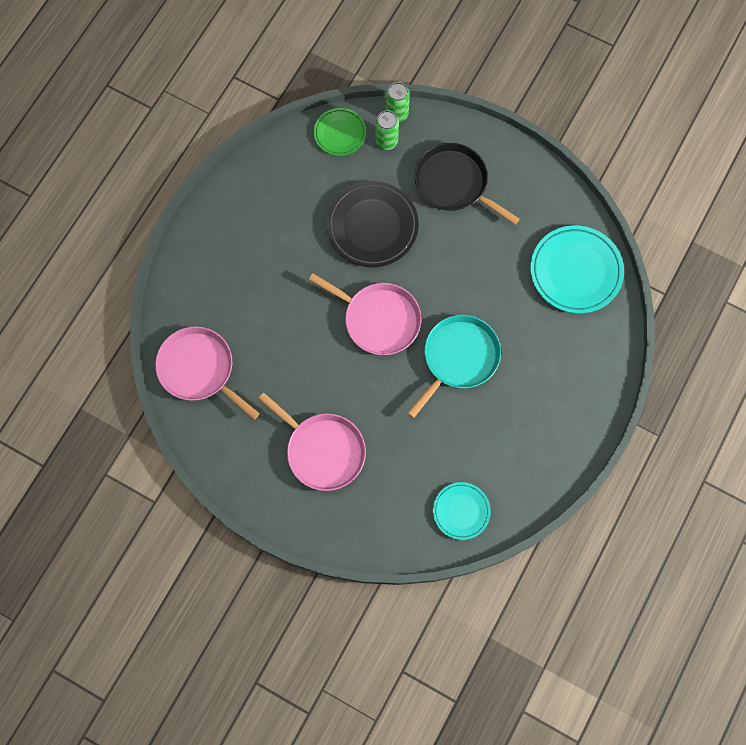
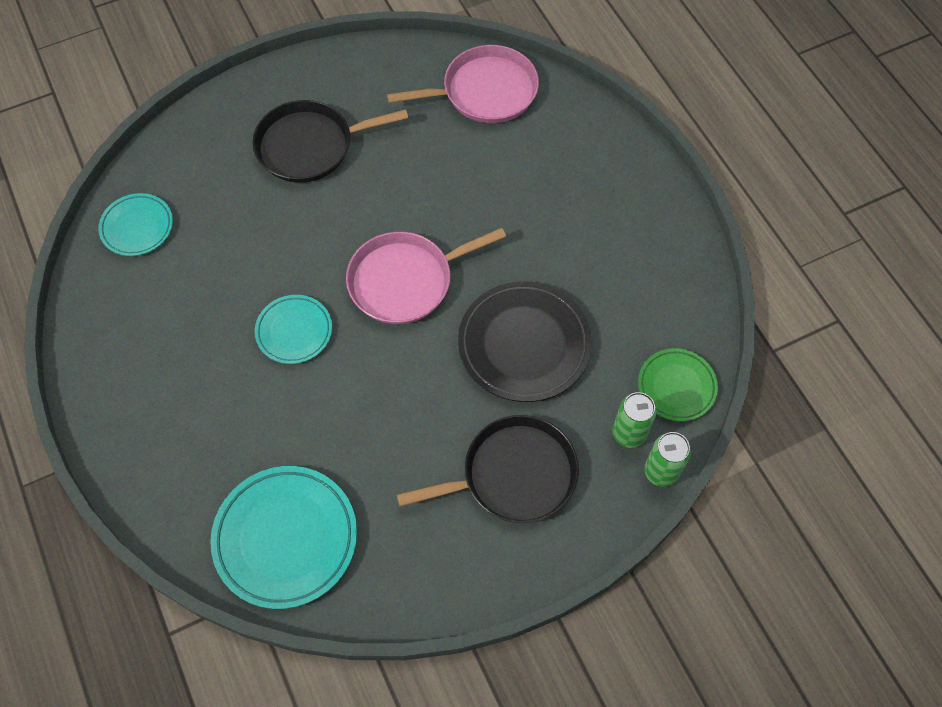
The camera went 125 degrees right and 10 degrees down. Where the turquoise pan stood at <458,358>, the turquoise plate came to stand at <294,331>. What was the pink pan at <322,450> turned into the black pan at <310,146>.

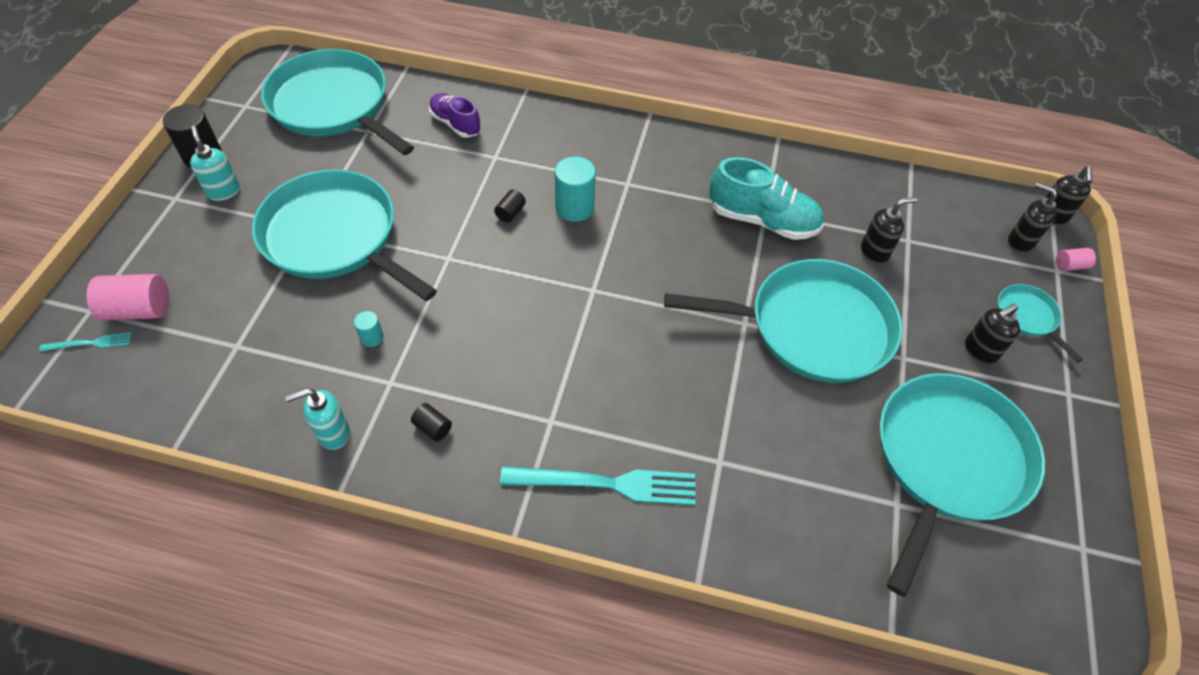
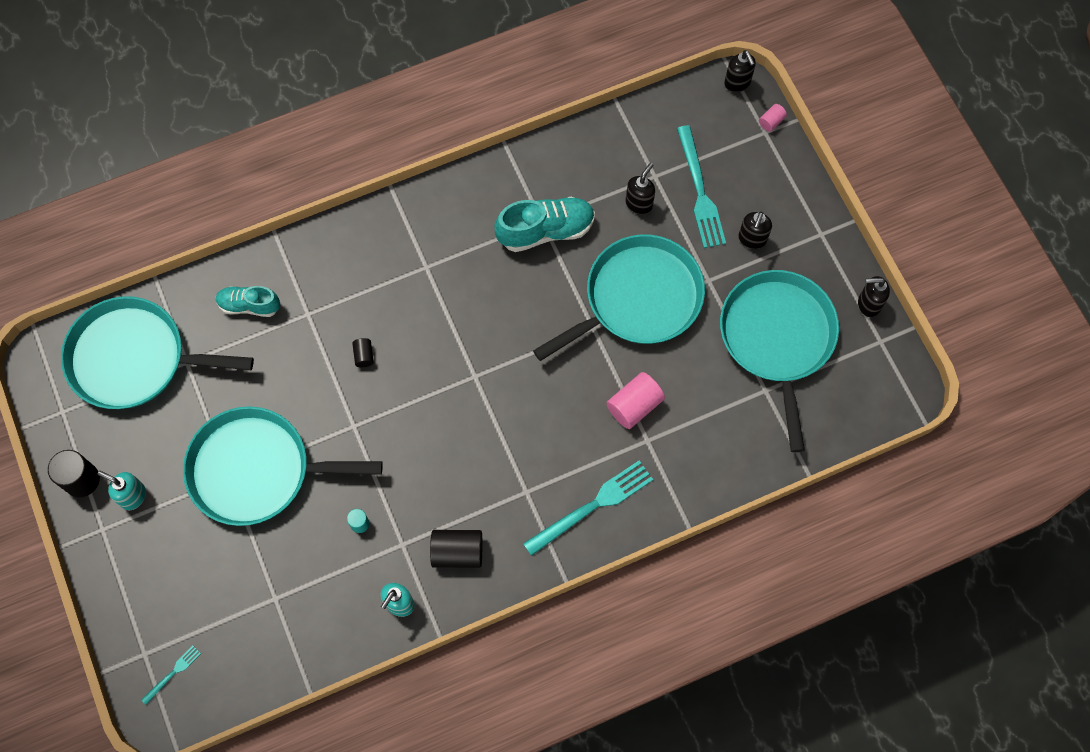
The camera went 35 degrees left and 15 degrees up. The second view lost the turquoise cylinder at <574,207>. The second view lost the turquoise pan at <1028,317>. The second view gained the turquoise fork at <700,191>. The pink cylinder ended up elsewhere, having gone from <139,310> to <634,406>. The black soap dispenser ended up elsewhere, having gone from <1019,242> to <868,304>. What was the purple shoe at <455,124> turned into the turquoise shoe at <249,305>. The size of the black cylinder at <433,428> changed by a factor of 1.91.

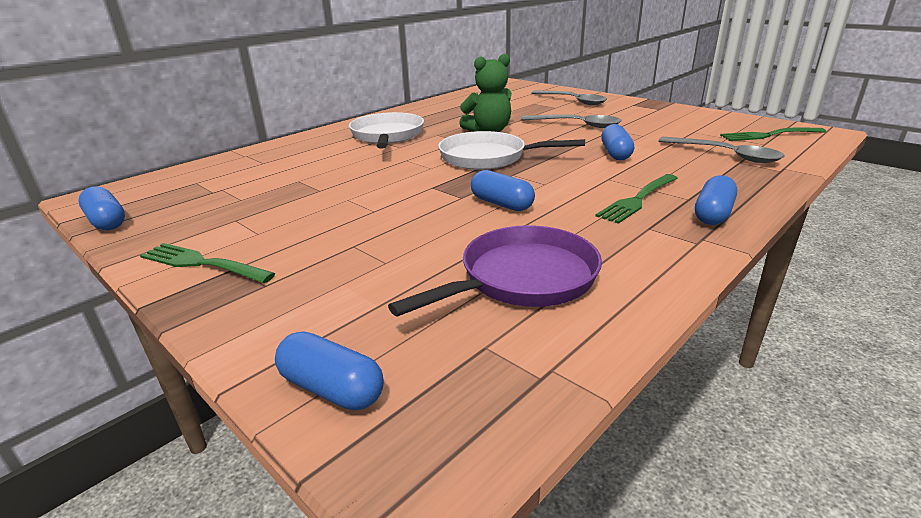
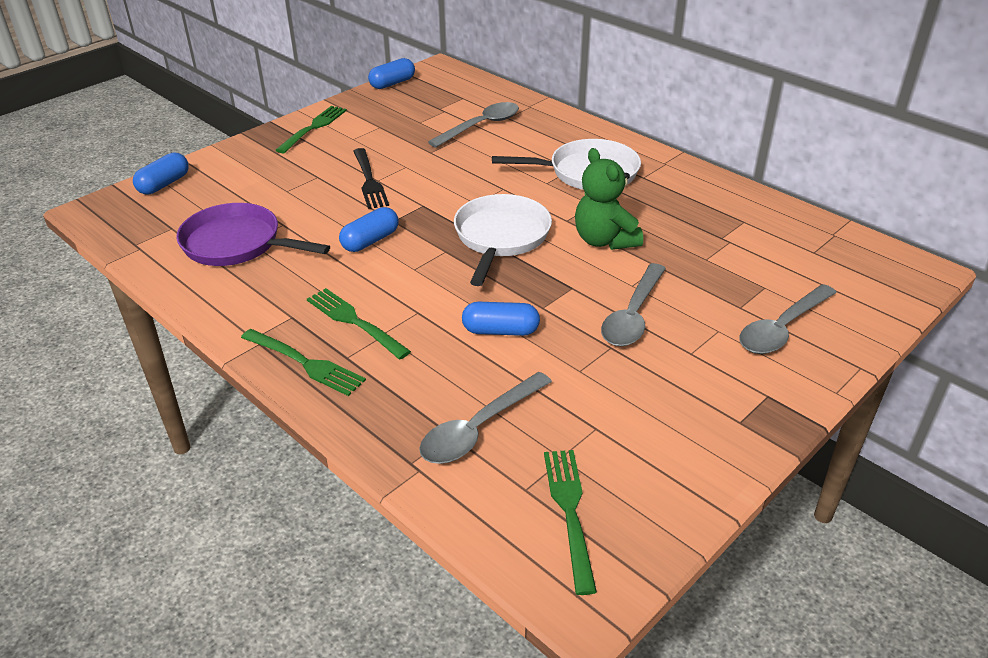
The camera went 90 degrees right and 10 degrees up. The second view gained the black fork at <369,180>. The second view gained the grey spoon at <481,126>. Where the blue capsule stood at <712,214>, the green fork came to stand at <304,363>. The purple pan at <522,279> ended up facing another way, 150 degrees clockwise from before.

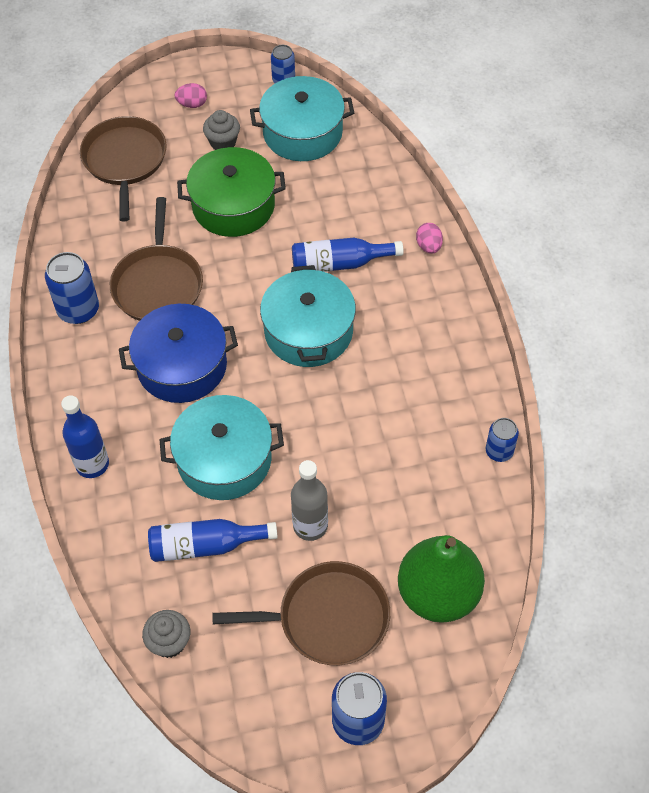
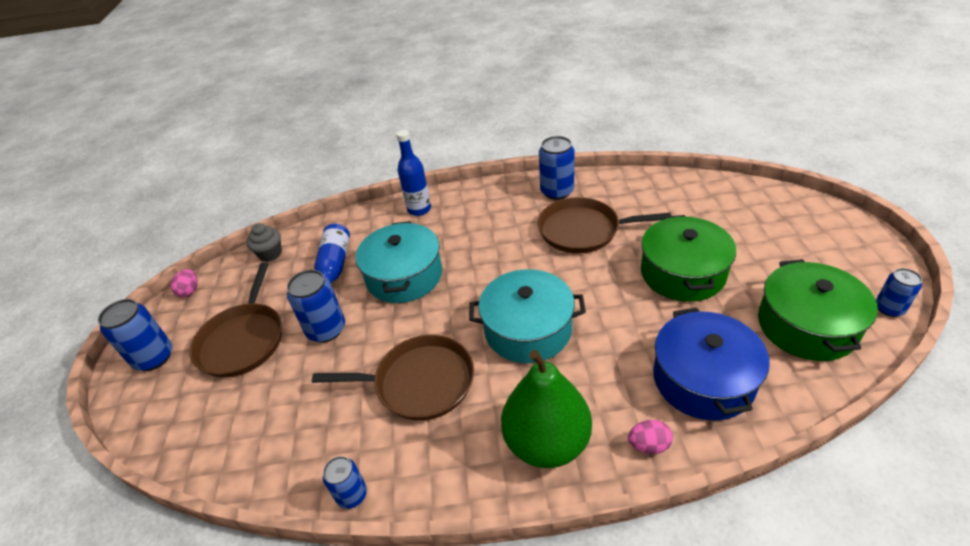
The camera went 100 degrees right and 15 degrees down. The second view lost the grey cupcake at <223,143>. The second view lost the blue bottle at <339,263>. The brown pan ended up elsewhere, having gone from <125,161> to <419,382>. The blue pot ended up elsewhere, having gone from <182,366> to <703,379>. The pink egg ended up elsewhere, having gone from <192,104> to <190,291>. The green pear ended up elsewhere, having gone from <438,594> to <547,442>. Where the grey bottle stood at <310,526>, the blue can came to stand at <326,330>. What was the turquoise pot at <302,133> turned into the green pot at <806,325>.

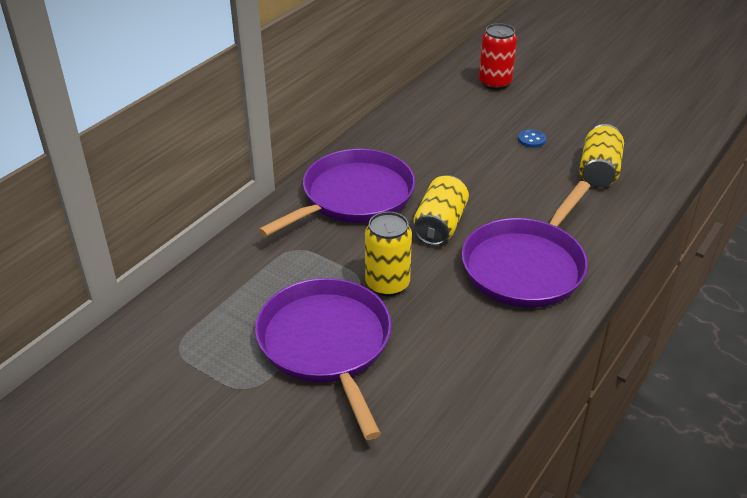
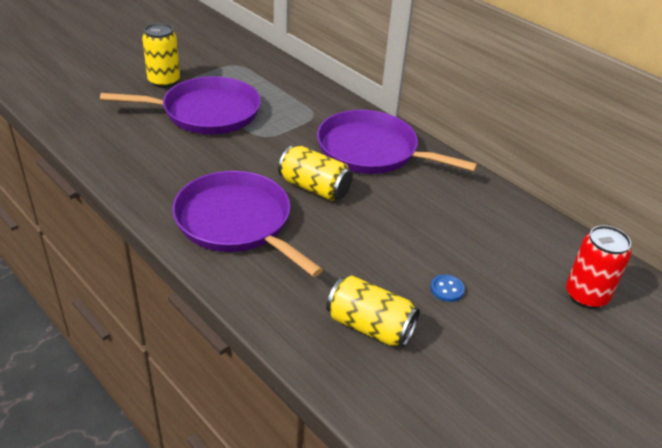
The camera went 100 degrees right and 0 degrees up. The yellow can ended up elsewhere, having gone from <387,284> to <164,81>. The purple pan at <353,197> ended up facing another way, 150 degrees clockwise from before.

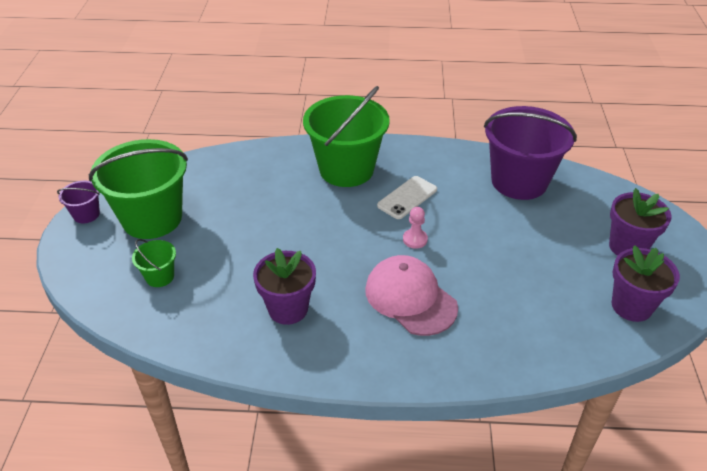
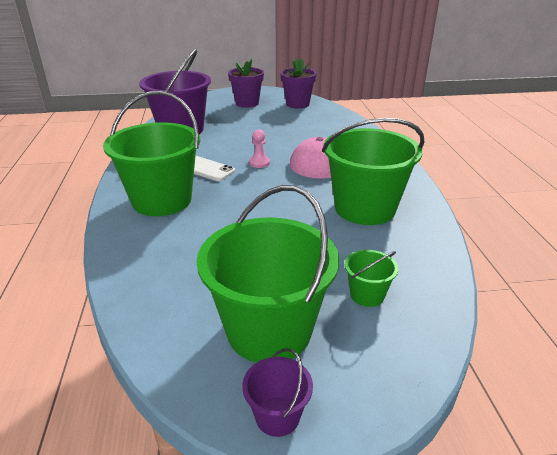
The camera went 100 degrees left and 10 degrees down. Where the purple flower pot stood at <288,309>, the green bucket came to stand at <365,208>.

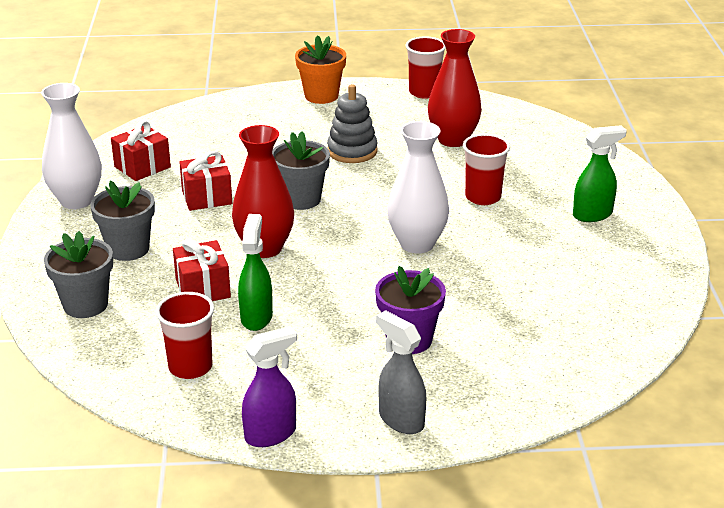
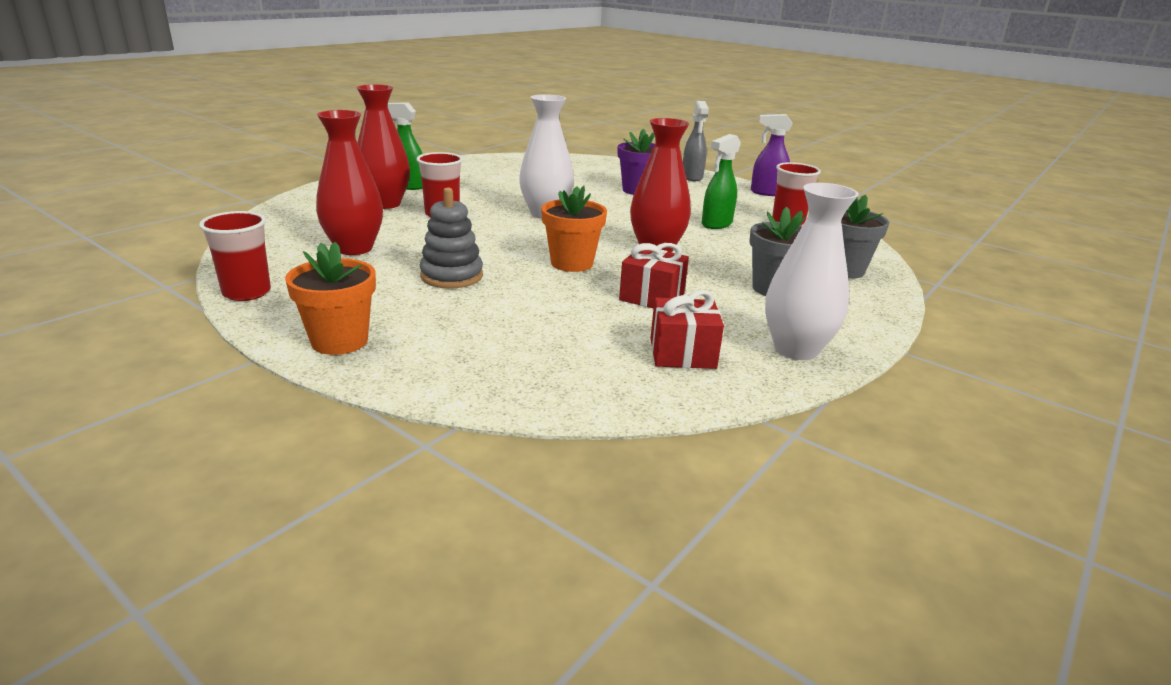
The camera went 140 degrees left and 5 degrees down. The second view lost the red gift at <203,288>. The second view gained the red vase at <385,204>. What was the grey flower pot at <301,199> turned into the orange flower pot at <571,263>.

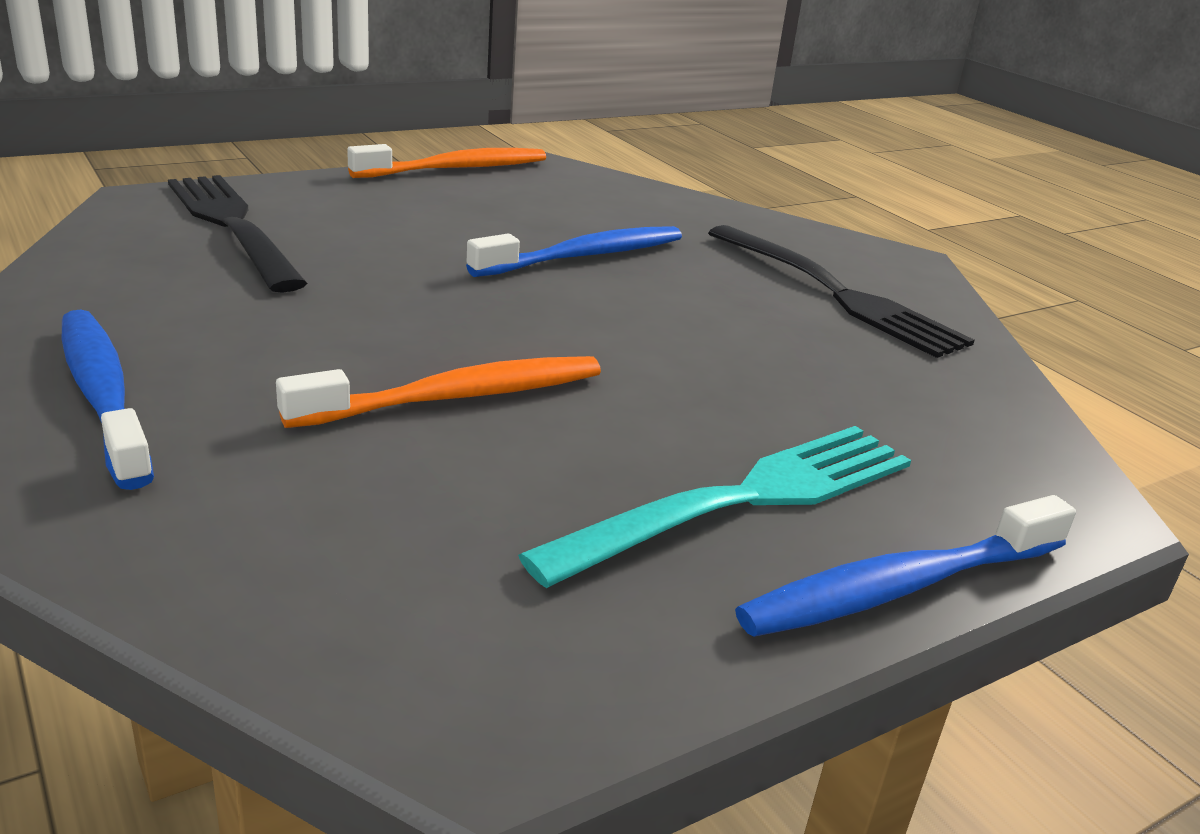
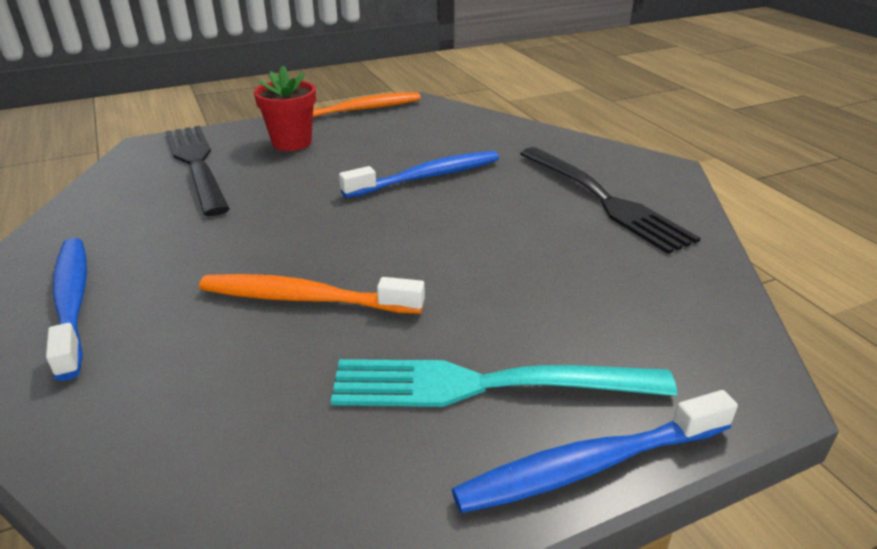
The camera went 10 degrees right and 5 degrees up. The second view gained the red flower pot at <292,142>. The orange toothbrush at <457,397> ended up facing another way, 150 degrees counterclockwise from before. The turquoise fork at <742,500> ended up facing another way, 150 degrees counterclockwise from before.

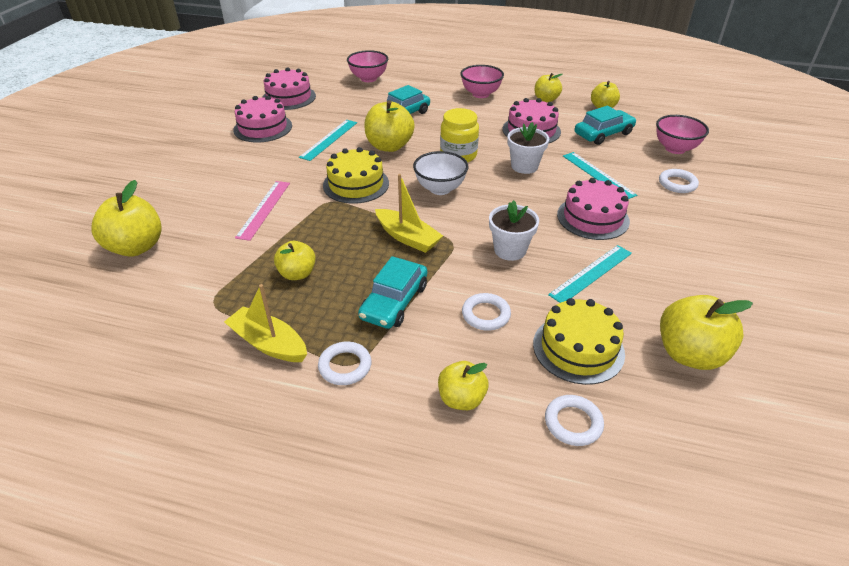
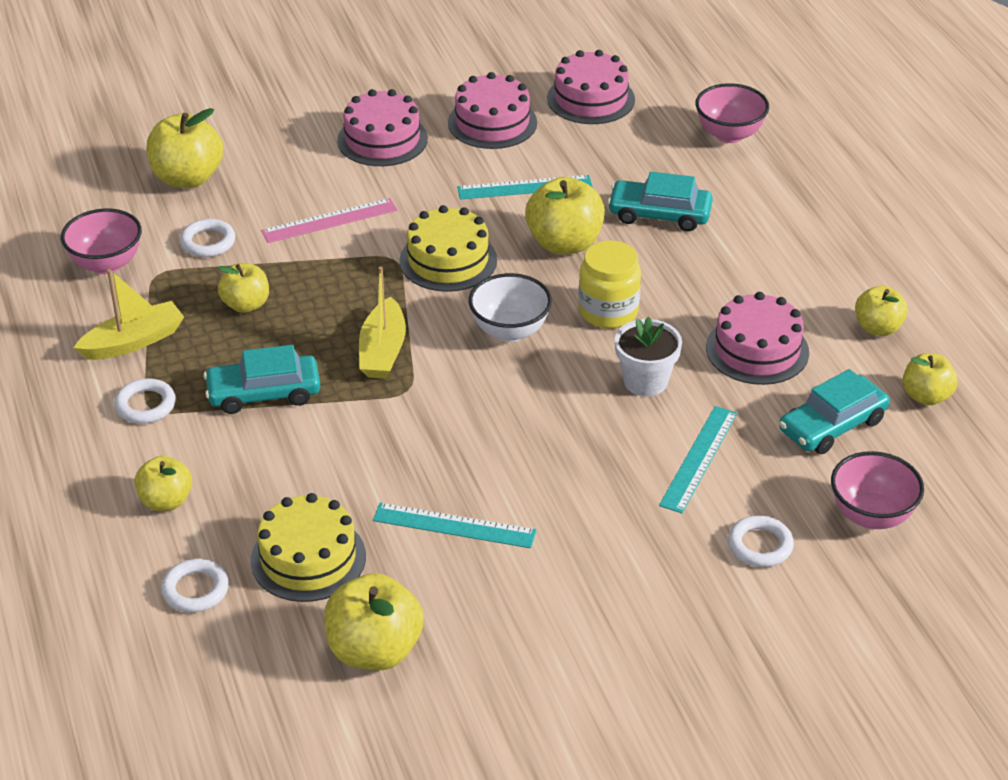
The camera went 55 degrees right and 0 degrees up. The second view lost the white flower pot at <510,250>. The pink bowl ended up elsewhere, having gone from <480,94> to <106,264>. The white ring ended up elsewhere, having gone from <486,315> to <208,242>. The pink cake ended up elsewhere, having gone from <592,218> to <382,139>. The yellow boat at <268,343> ended up facing another way, 60 degrees clockwise from before. The turquoise car at <603,134> ended up facing another way, 120 degrees clockwise from before.

